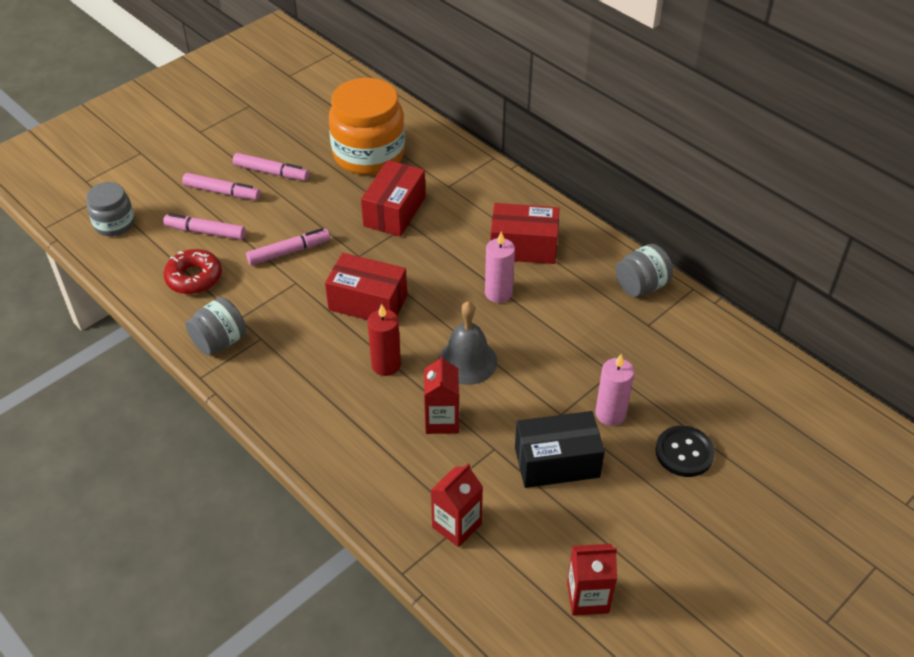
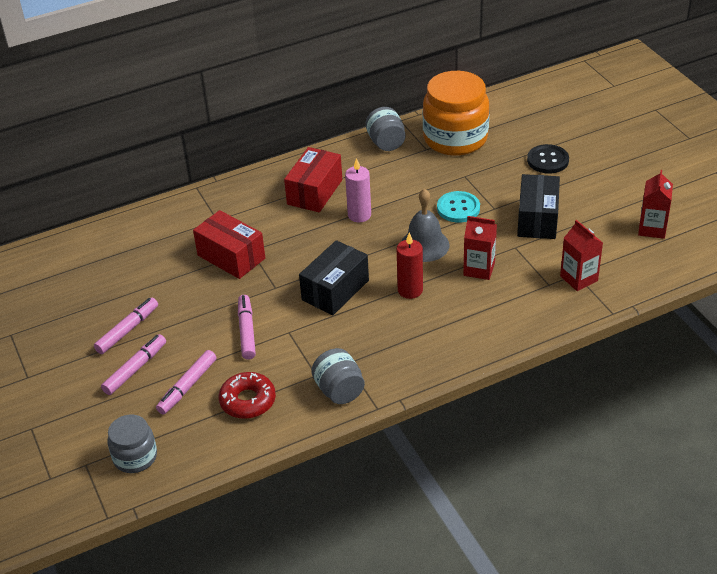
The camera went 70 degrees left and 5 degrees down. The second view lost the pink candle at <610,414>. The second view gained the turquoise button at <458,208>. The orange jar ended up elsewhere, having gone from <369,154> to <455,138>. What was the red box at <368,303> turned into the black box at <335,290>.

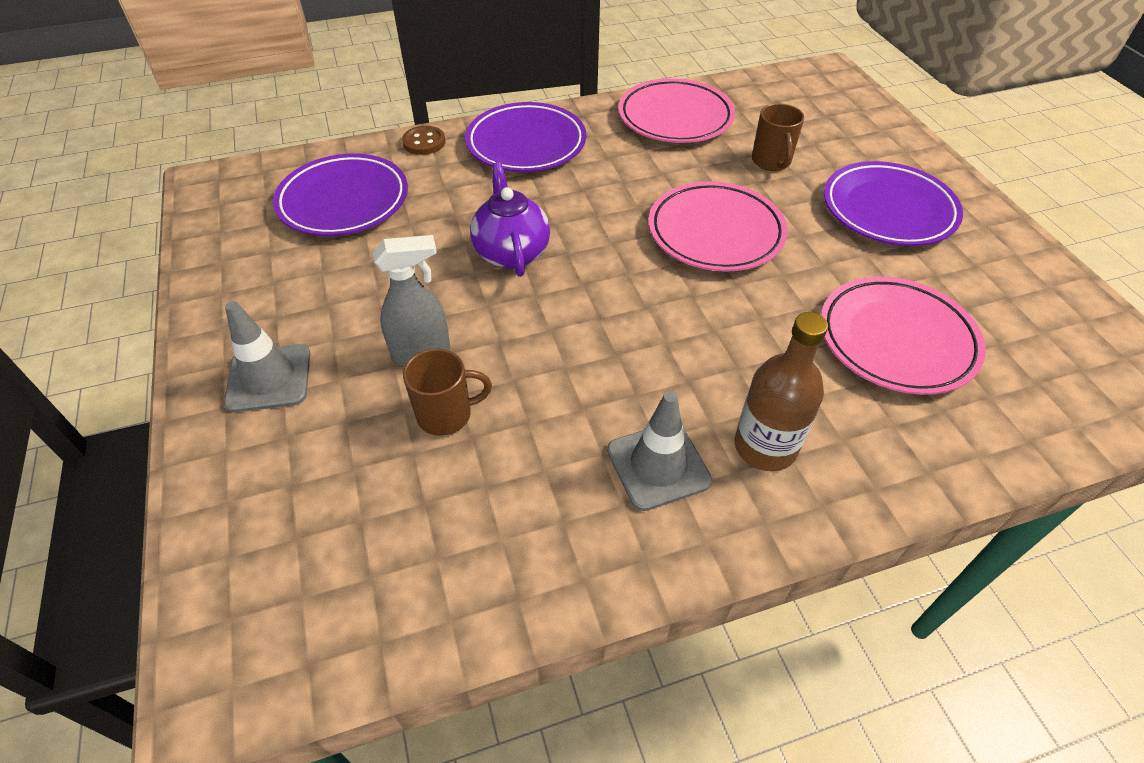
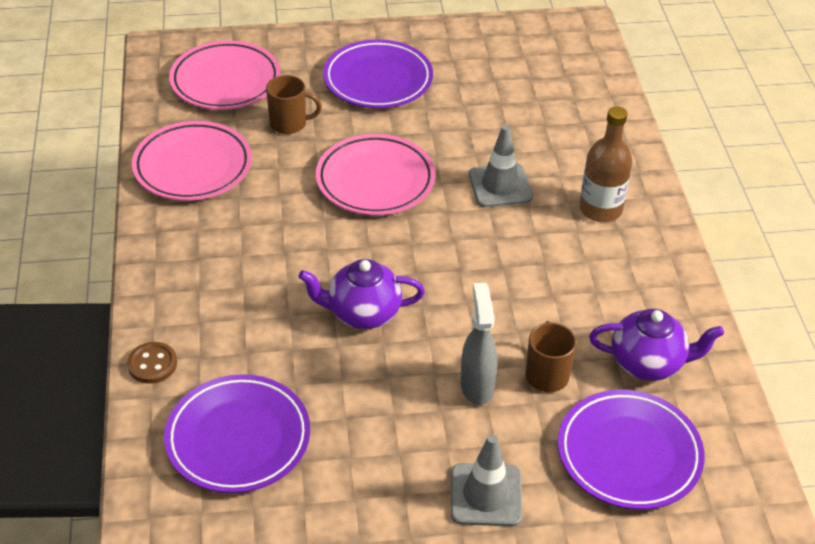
The camera went 80 degrees left and 5 degrees down. The second view gained the purple teapot at <648,363>. The purple plate ended up elsewhere, having gone from <526,144> to <629,454>. The grey traffic cone ended up elsewhere, having gone from <658,465> to <500,186>. The pink plate ended up elsewhere, having gone from <896,340> to <225,81>.

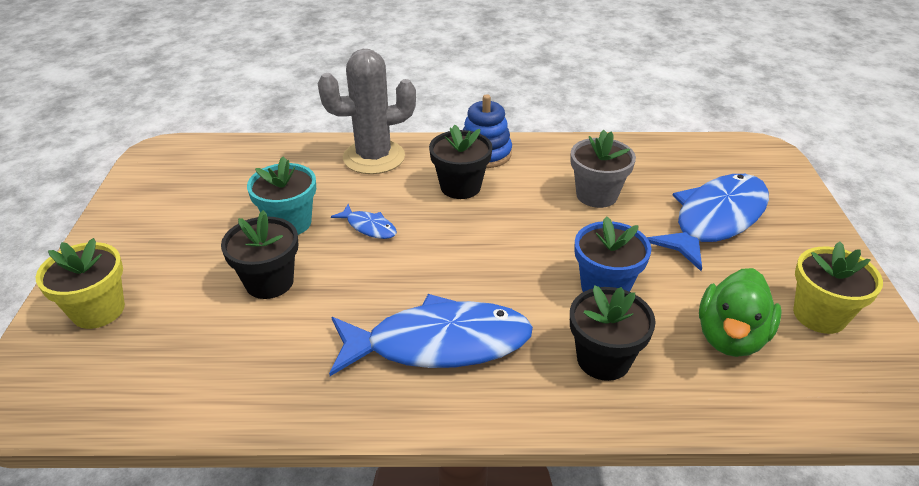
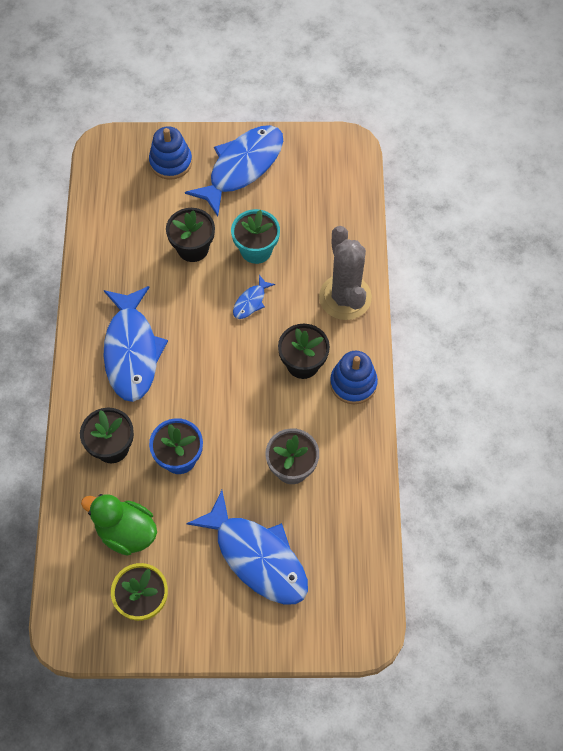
The camera went 90 degrees right and 25 degrees up. The second view gained the blue fish at <242,167>. Where the yellow flower pot stood at <98,310>, the blue stacking toy came to stand at <171,162>.

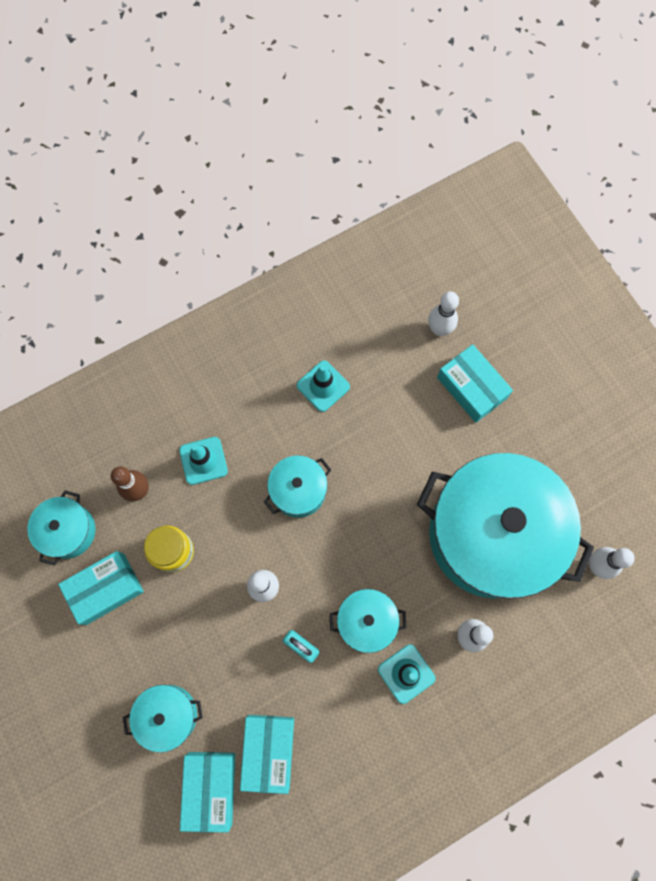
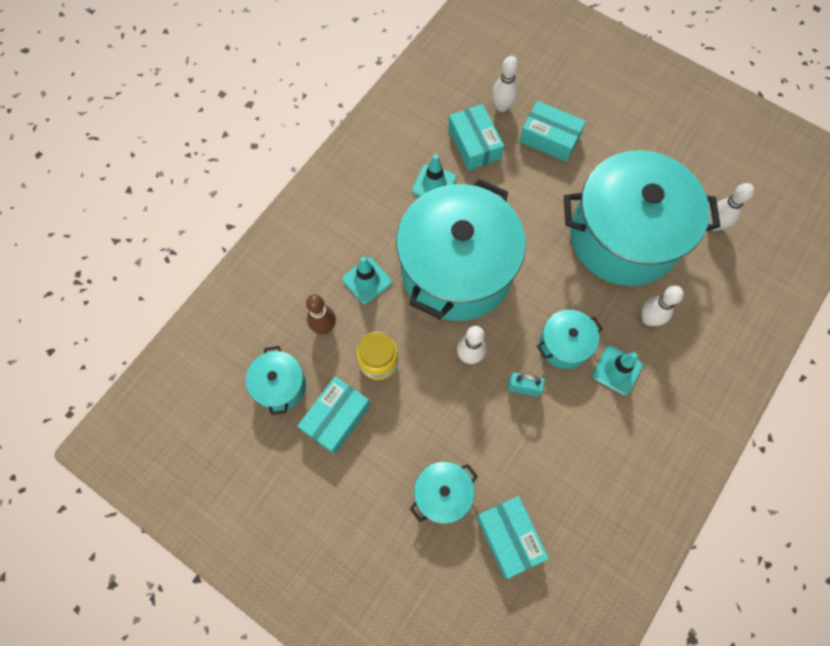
The camera went 25 degrees left and 5 degrees down. The turquoise box ended up elsewhere, having gone from <268,751> to <474,144>. The size of the turquoise pot at <298,490> changed by a factor of 2.27.

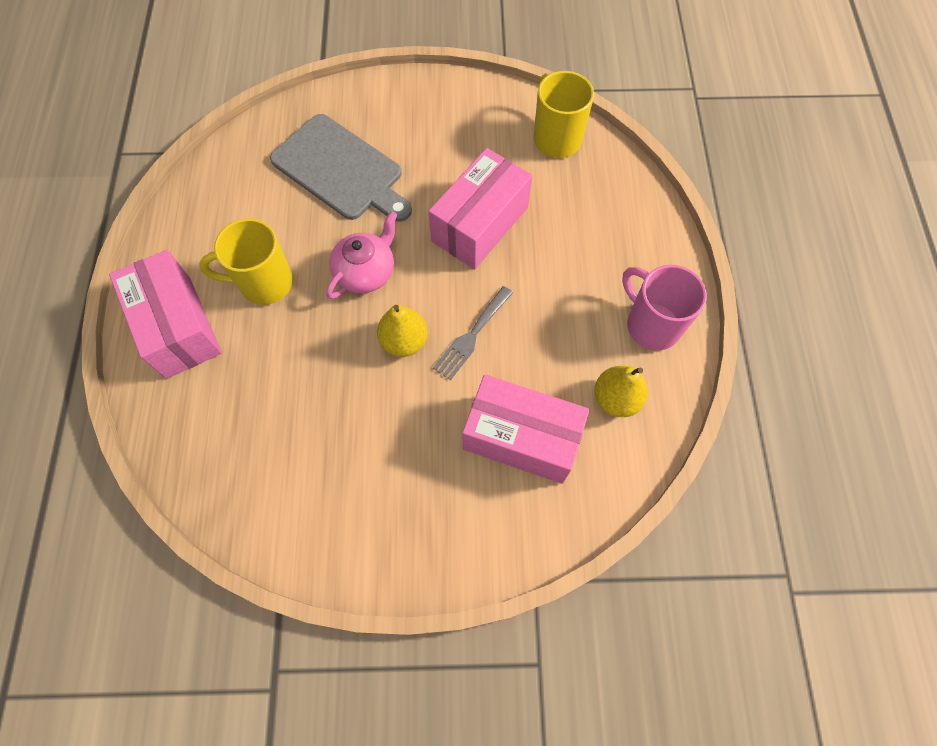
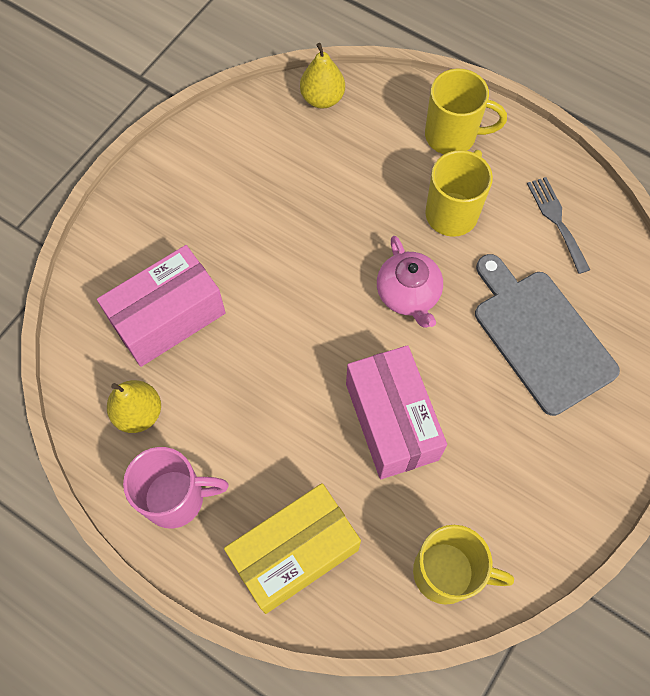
The camera went 125 degrees right and 0 degrees up. The second view gained the yellow box at <294,553>. The yellow pear ended up elsewhere, having gone from <404,341> to <322,98>. The grey fork ended up elsewhere, having gone from <472,336> to <556,220>. Where the pink box stood at <178,326>, the yellow mug came to stand at <452,136>. The grey cutting board at <341,170> ended up facing another way, 75 degrees clockwise from before.

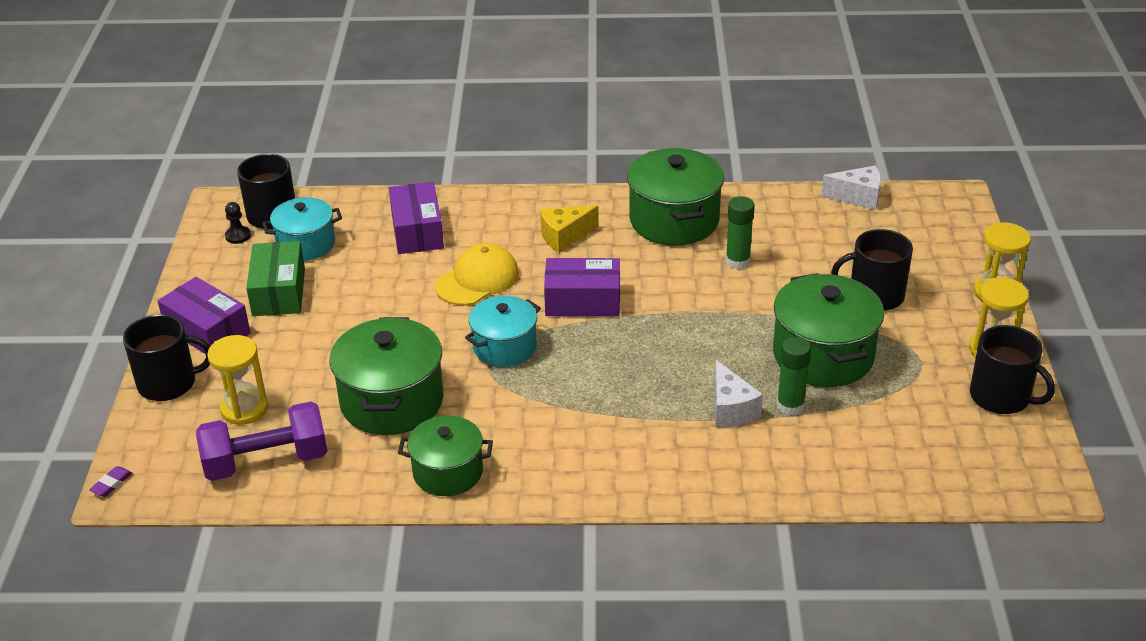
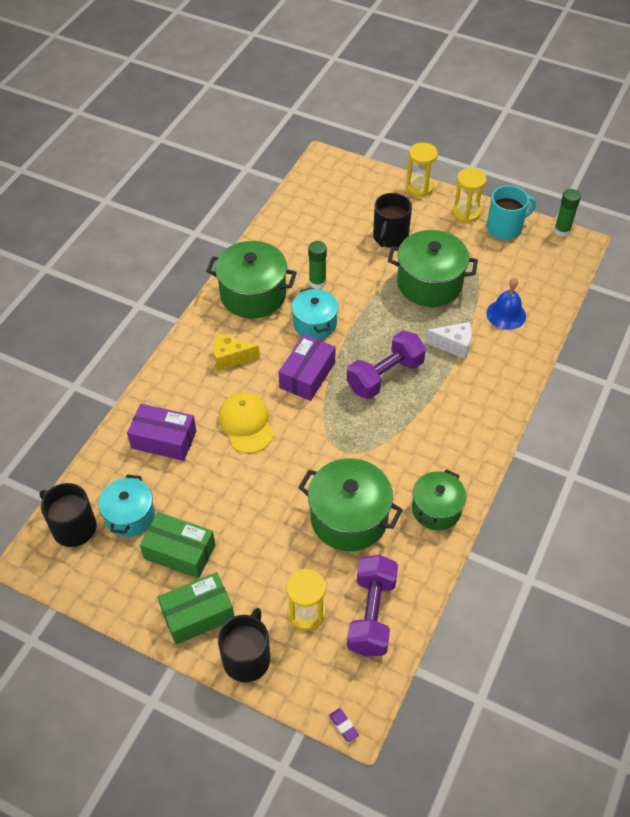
The camera went 65 degrees left and 15 degrees up. The second view lost the black pawn at <238,236>. The second view lost the white cheese at <858,197>. The second view gained the purple dumbbell at <385,376>. The second view gained the blue bell at <506,314>. The turquoise pot ended up elsewhere, having gone from <504,347> to <315,324>. The green glue stick ended up elsewhere, having gone from <790,406> to <562,230>. What was the purple box at <207,331> turned into the green box at <198,614>. What was the black mug at <1001,397> turned into the turquoise mug at <505,228>. The yellow cheese at <564,237> ended up facing another way, 90 degrees clockwise from before.

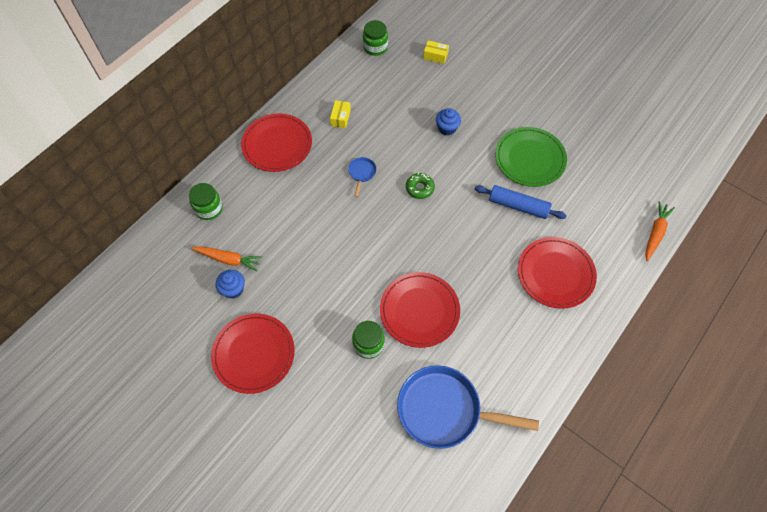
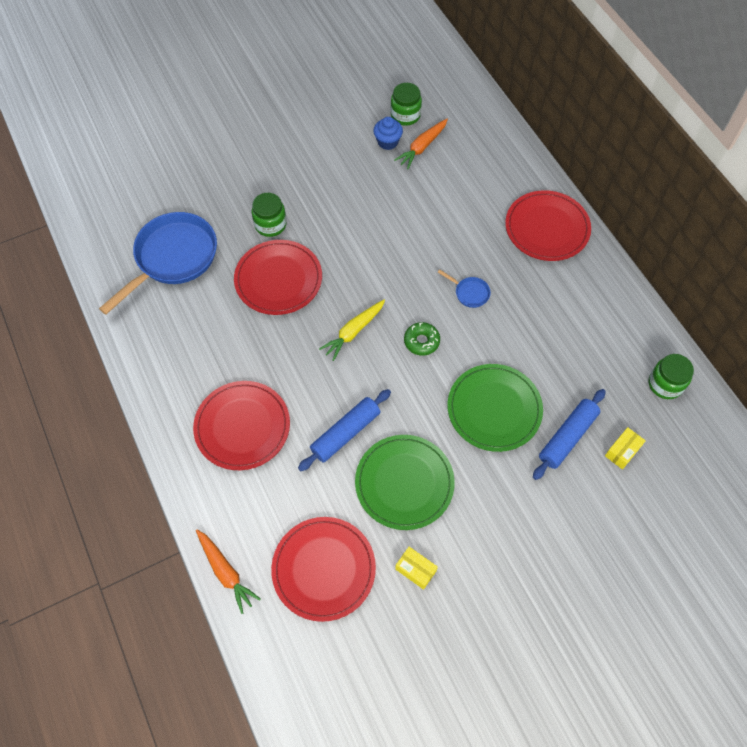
The camera went 115 degrees right and 0 degrees up. The second view gained the yellow carrot at <353,332>. The second view gained the blue rolling pin at <567,437>. The green jar ended up elsewhere, having gone from <209,209> to <405,115>. The red plate ended up elsewhere, having gone from <254,354> to <323,569>. The yellow box ended up elsewhere, having gone from <340,118> to <415,570>. Where the blue cupcake stood at <447,128>, the green plate came to stand at <494,409>.

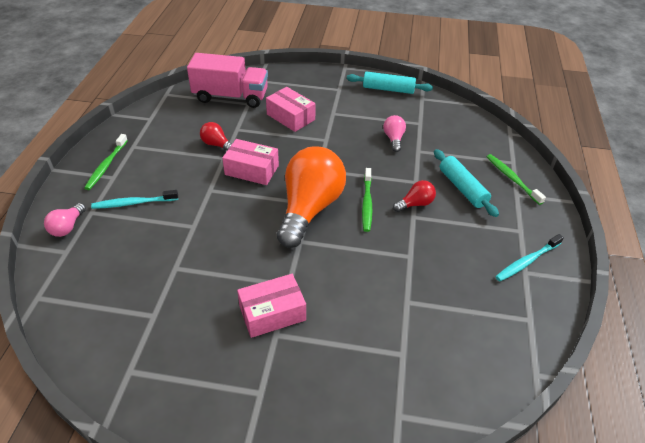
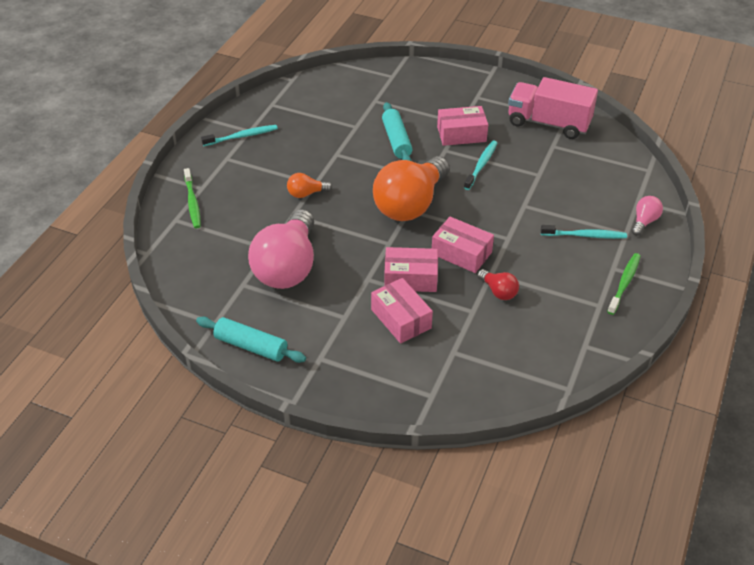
The camera went 165 degrees left and 0 degrees up. The second view lost the green toothbrush at <367,203>. The second view gained the pink box at <410,278>. The second view gained the turquoise toothbrush at <481,165>. The pink truck ended up elsewhere, having gone from <231,97> to <548,123>. The turquoise rolling pin ended up elsewhere, having gone from <462,188> to <396,140>. What was the red light bulb at <415,204> turned into the orange light bulb at <306,193>. The size of the pink light bulb at <393,139> changed by a factor of 2.34.

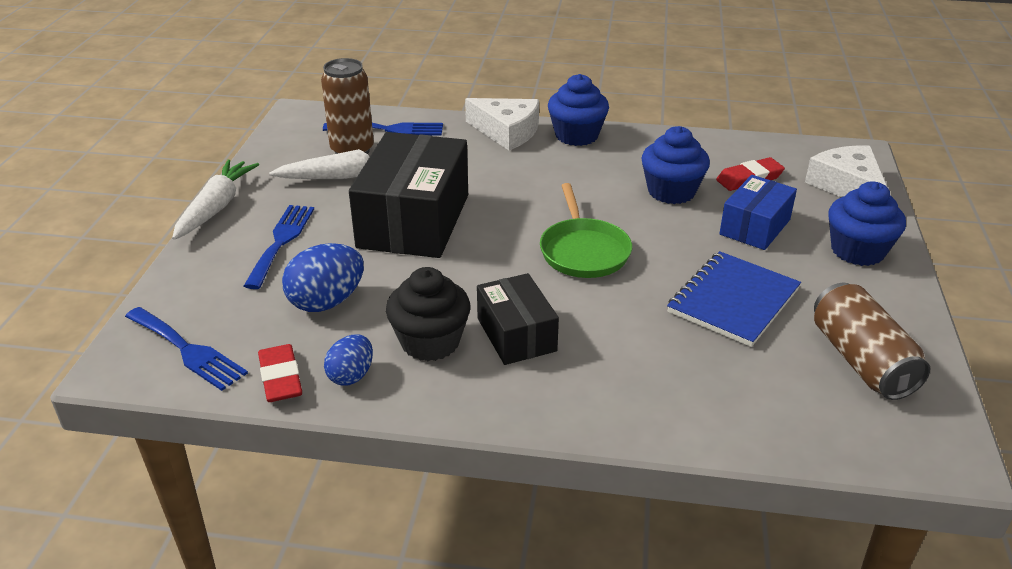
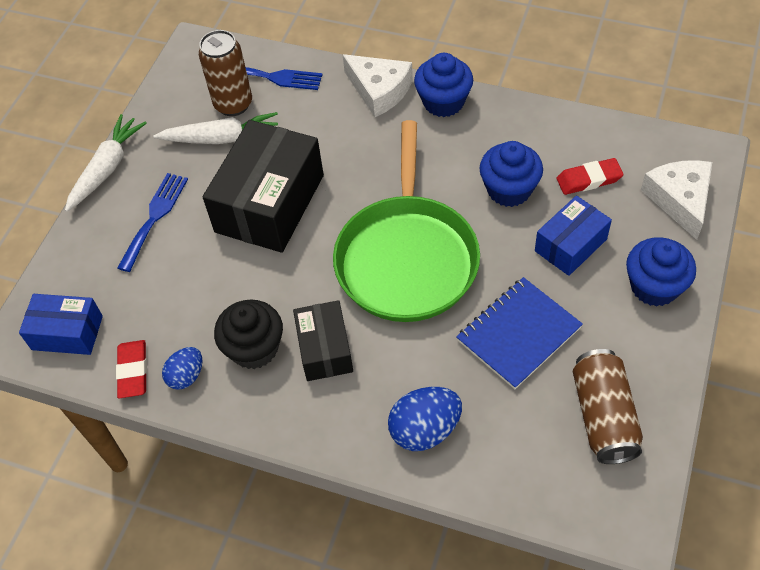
The camera went 15 degrees right and 20 degrees up. The blue egg ended up elsewhere, having gone from <327,302> to <425,430>. Where the blue fork stood at <187,350>, the blue box came to stand at <67,333>. The size of the green pan at <583,251> changed by a factor of 1.79.

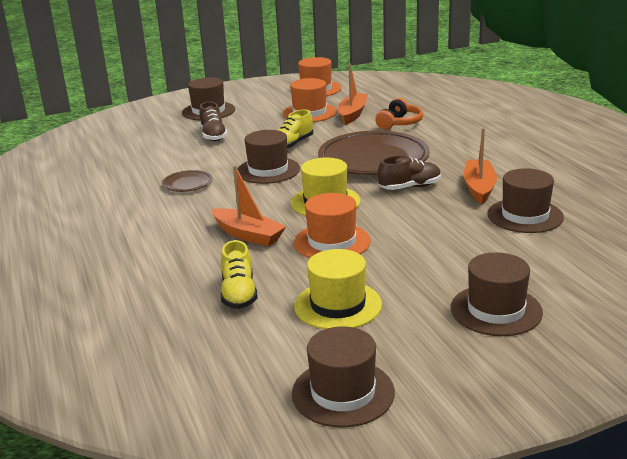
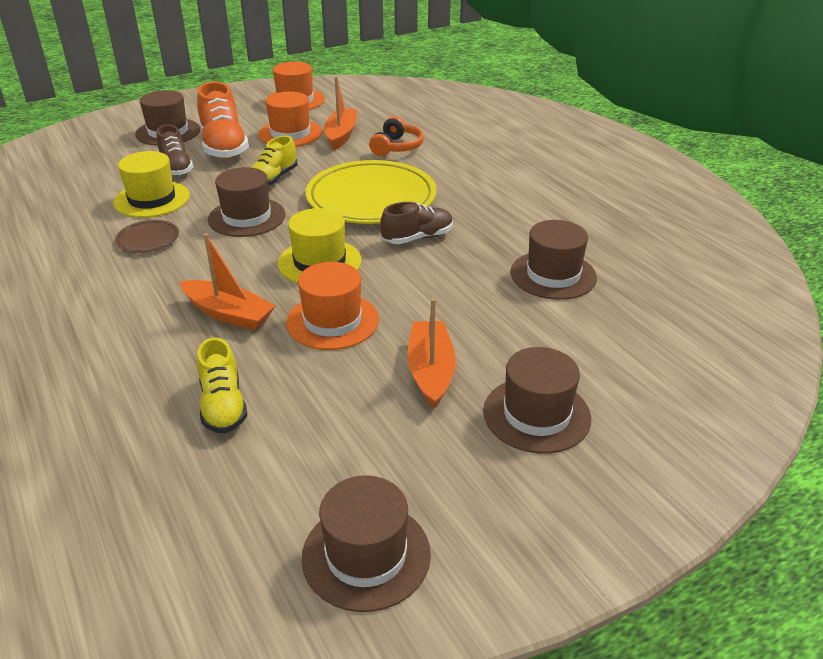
The camera went 10 degrees left and 10 degrees up. The second view gained the orange shoe at <224,146>. The yellow hat ended up elsewhere, having gone from <338,305> to <152,199>. The orange boat ended up elsewhere, having gone from <479,188> to <430,371>. What was the brown plate at <373,159> turned into the yellow plate at <371,199>.

